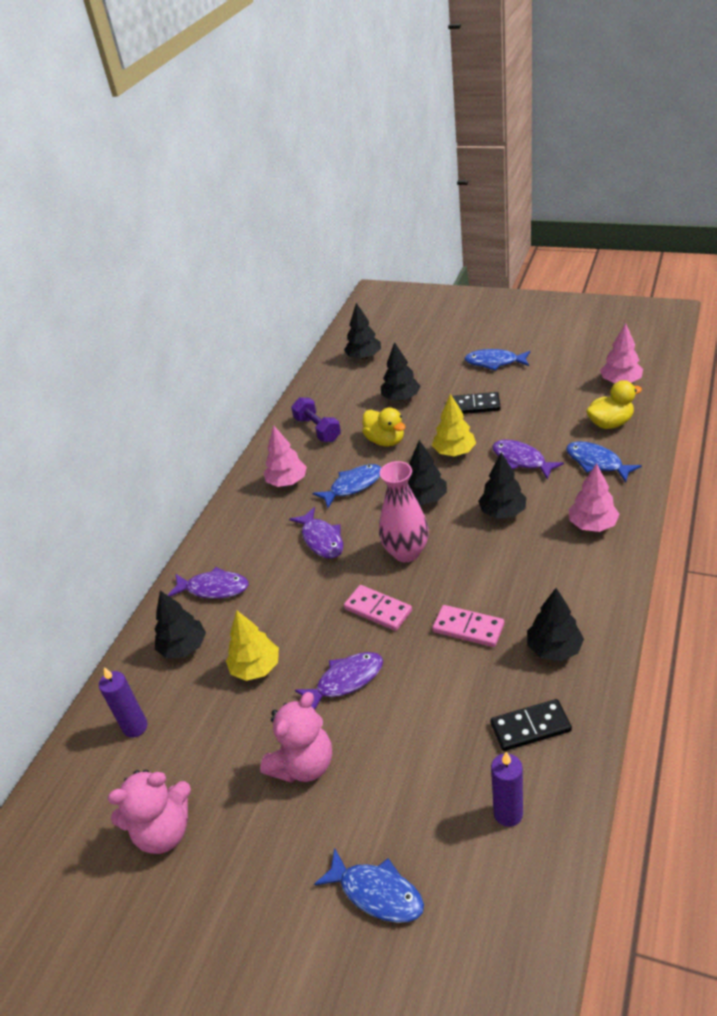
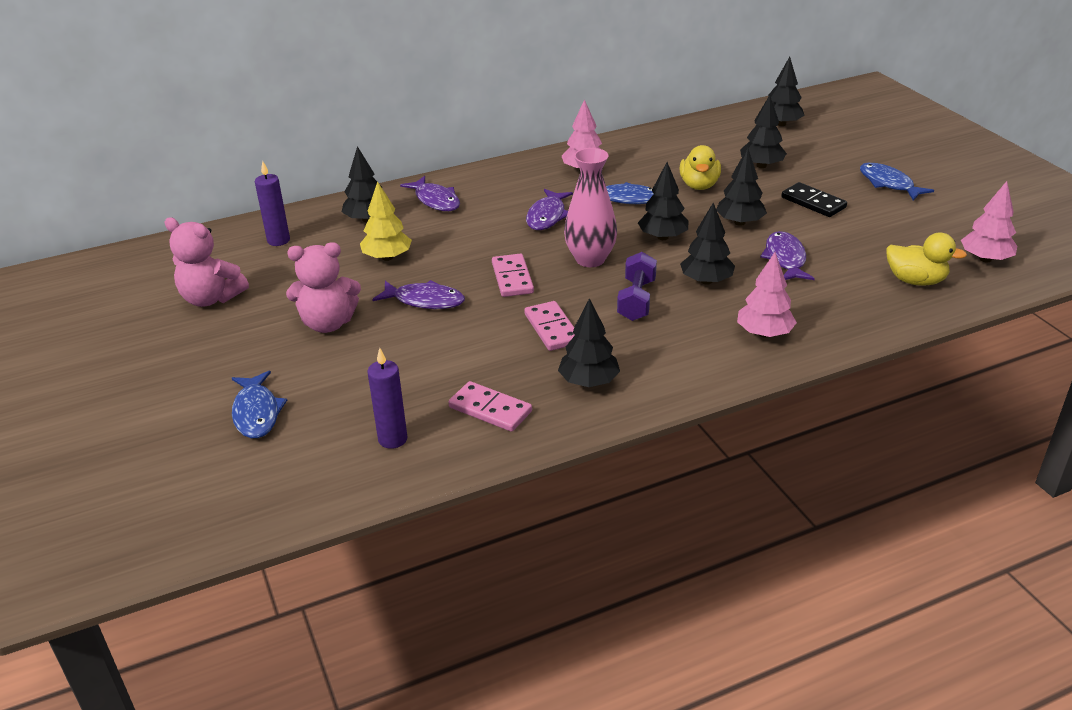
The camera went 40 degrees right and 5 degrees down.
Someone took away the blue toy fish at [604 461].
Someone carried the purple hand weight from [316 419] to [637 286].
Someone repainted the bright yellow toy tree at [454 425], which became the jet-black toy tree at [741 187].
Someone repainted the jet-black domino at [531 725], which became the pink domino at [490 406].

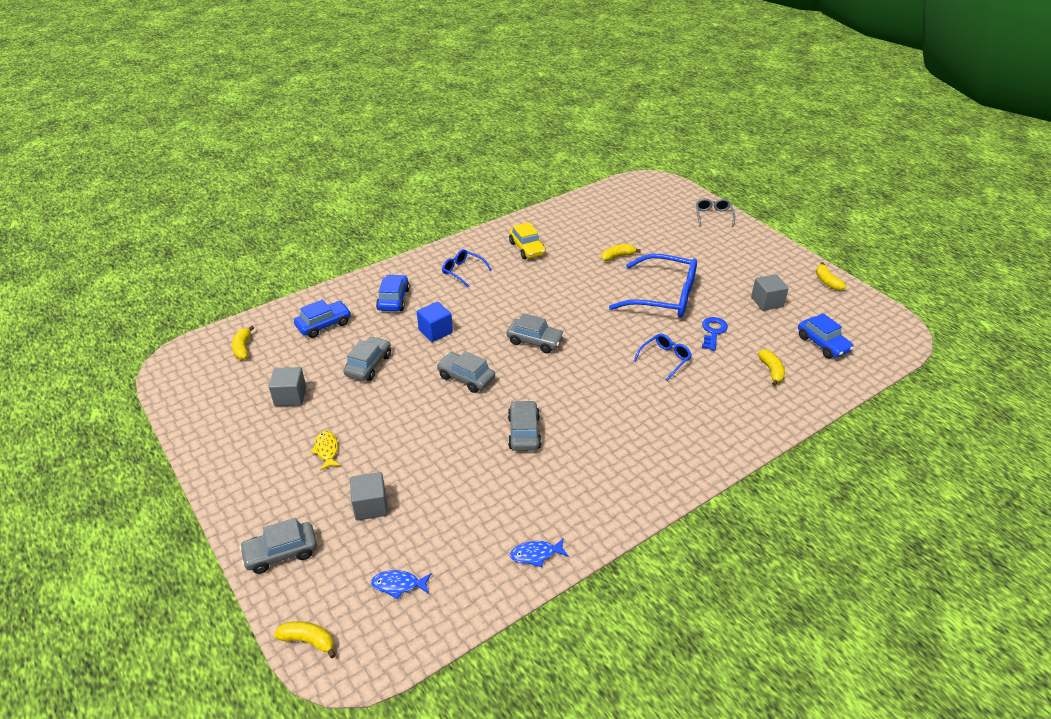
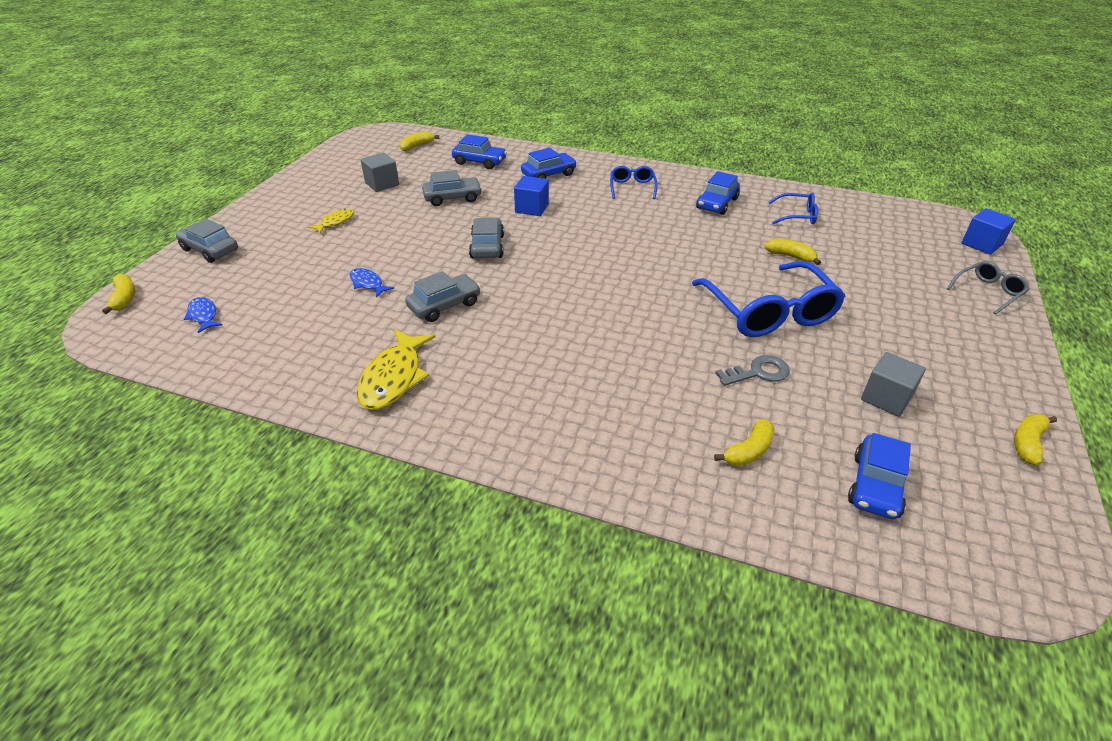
The camera went 55 degrees right and 0 degrees up.
Someone took away the grey cube at [369 496].
Someone took away the grey automobile at [536 333].
Someone put down the bright yellow toy fish at [396 369].
Someone put down the blue cube at [989 231].
Someone carried the blue toy fish from [539 552] to [372 283].
Someone carried the blue glasses from [662 357] to [793 208].
Someone repainted the bright yellow automobile at [527 240], which became the blue automobile at [718 193].
Someone repainted the blue latchkey at [715 334], which became the grey latchkey at [752 370].

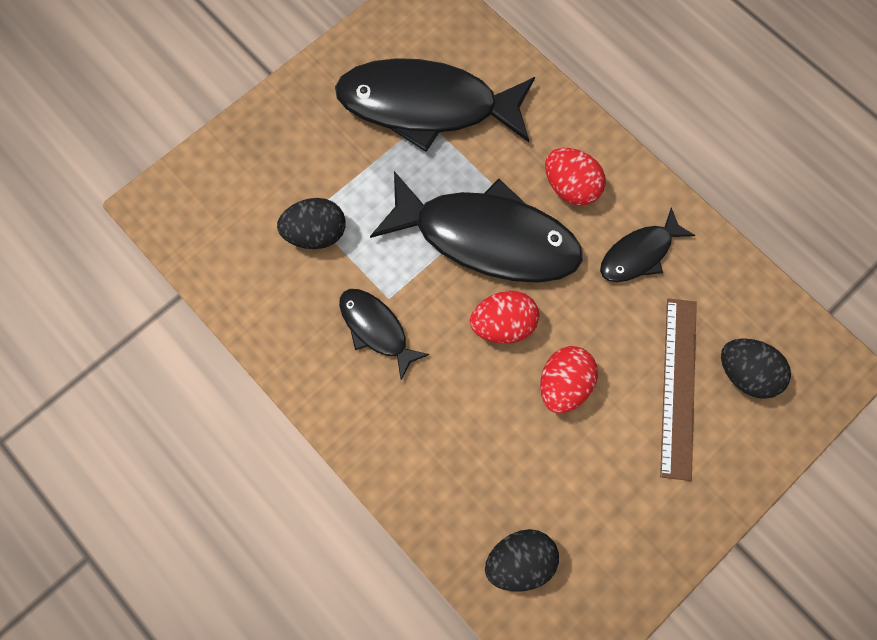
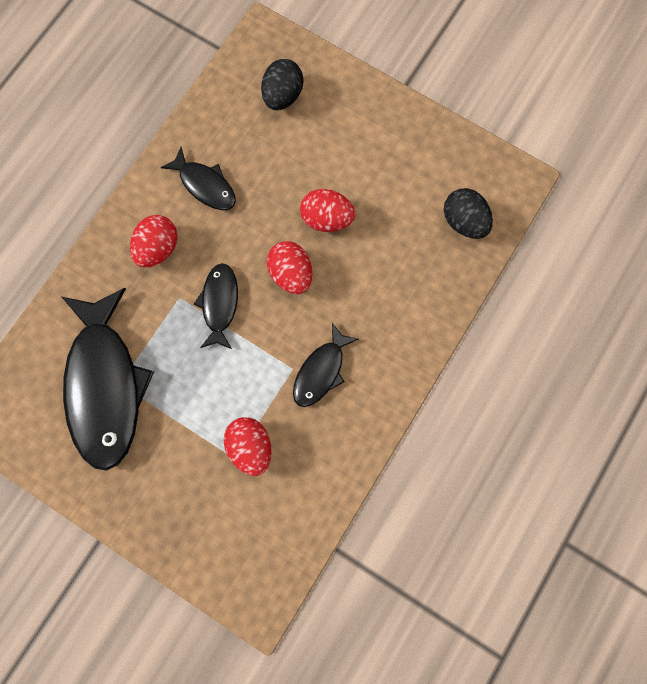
The camera went 105 degrees left and 5 degrees up.
Someone took away the dark brown measuring stick at [678 389].
Someone repainted the jet-black egg at [311 223], which became the red egg at [247 446].
Someone scaled the jet-black toy fish at [476 227] by 0.50.

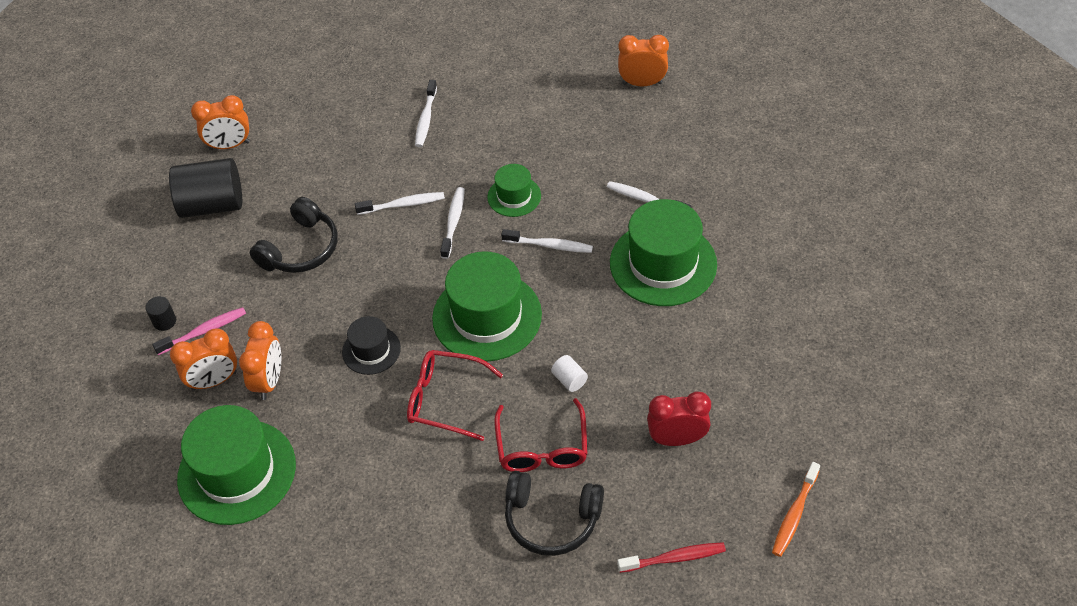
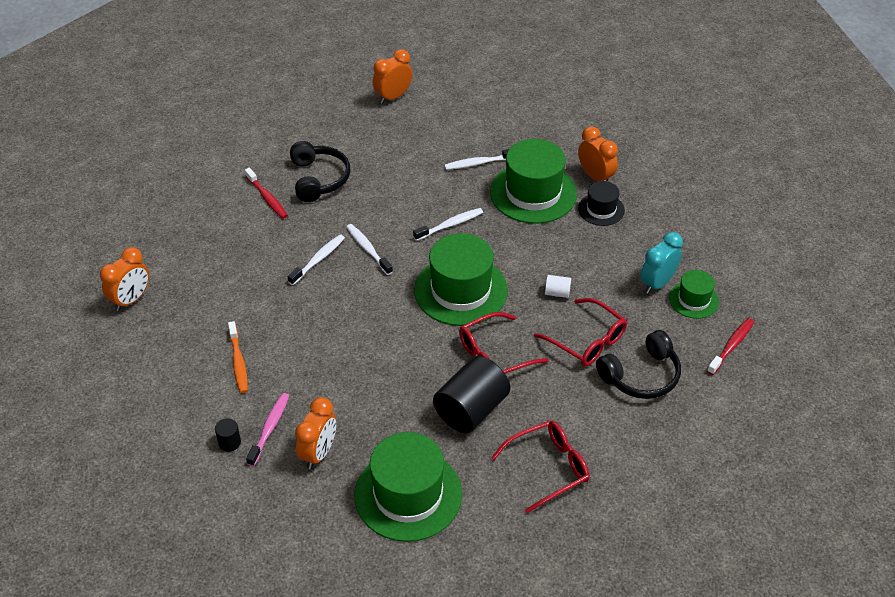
The camera went 45 degrees left and 5 degrees down.
Someone put down the red glasses at [540 467].
Someone carried the jet-black cylinder from [205 188] to [471 394].
Someone carried the orange bedside clock from [260 360] to [598 153].
Someone carried the jet-black over-ear headphones from [294 235] to [320 171].
Someone carried the jet-black hat from [371 345] to [601 203].
Someone carried the emerald hat from [514 190] to [694 294].
Someone carried the orange toothbrush from [796 509] to [238 357].
Someone repainted the white toothbrush at [426 113], which became the red toothbrush at [266 193].
Someone repainted the red bedside clock at [679 419], which became the turquoise bedside clock at [661 263].

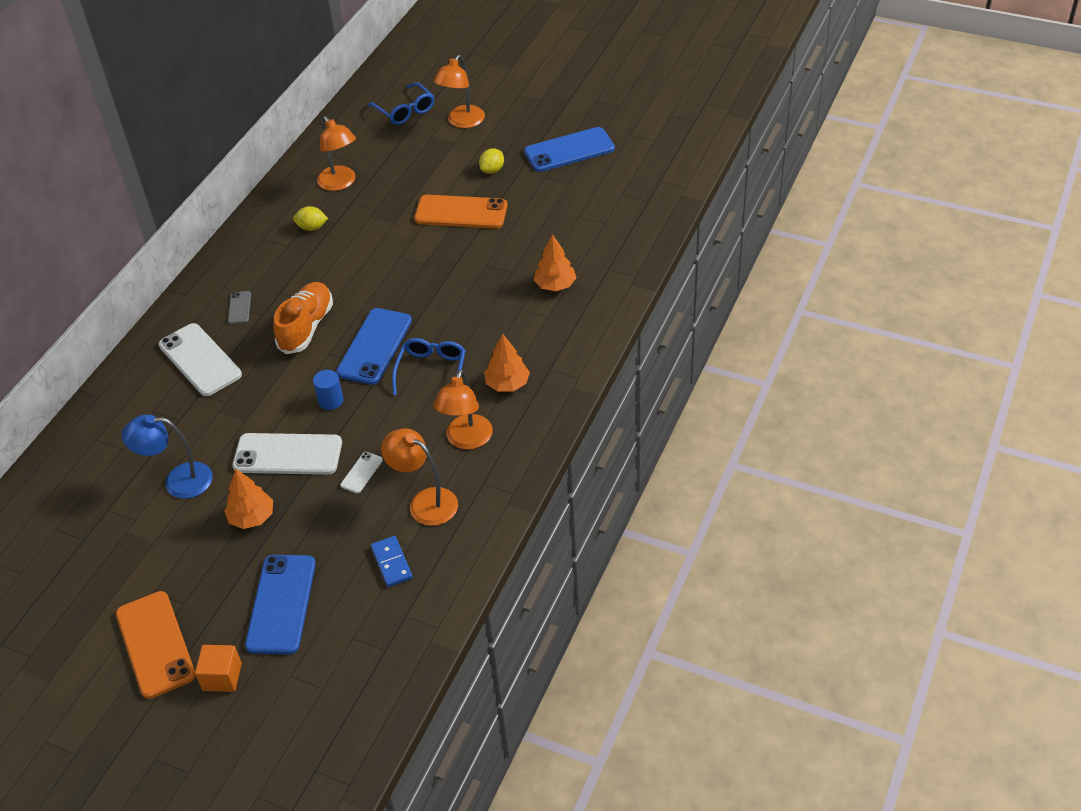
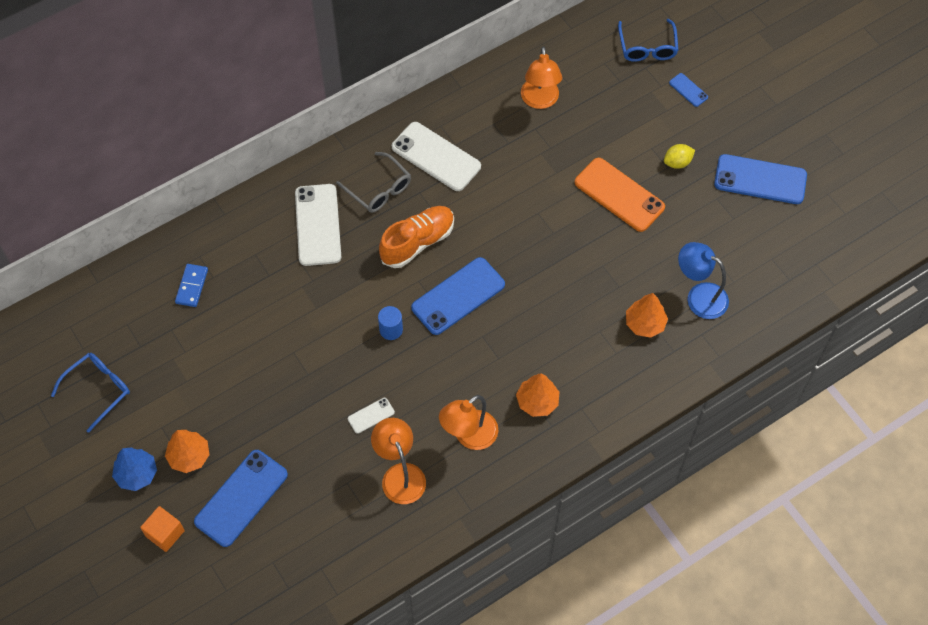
The camera went 30 degrees right and 15 degrees up.
Someone took away the bright yellow toy lemon at [310 218].
Someone carried the blue reading lamp from [167 457] to [703 280].
Someone carried the orange toy tree from [248 499] to [187 451].
Someone carried the white smartphone from [287 454] to [436 156].
Someone carried the blue domino from [392 561] to [191 285].
Someone carried the blue glasses from [429 366] to [90 393].
Someone swapped the orange smartphone at [156 645] for the blue toy tree at [134 469].
Someone swapped the grey smartphone at [239 307] for the grey glasses at [373 182].
Someone swapped the orange reading lamp at [459 91] for the blue smartphone at [688 90].

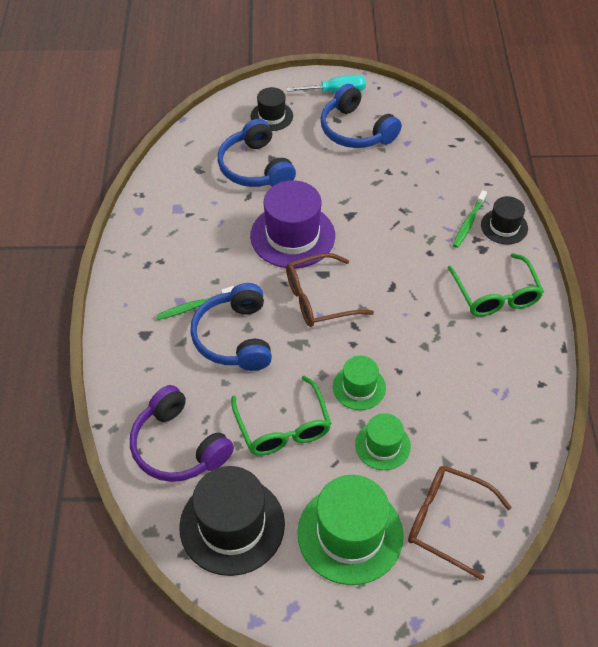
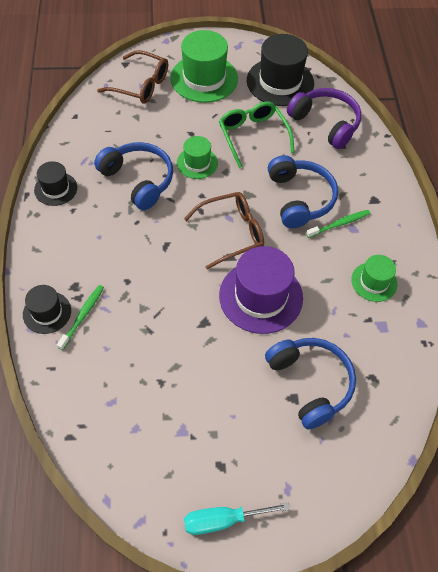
The camera went 175 degrees right and 5 degrees up.
Someone took away the emerald glasses at [496 284].
Someone carried the jet-black hat from [272 109] to [55 183].
Someone carried the blue over-ear headphones from [361 116] to [133 176].
Someone carried the emerald hat from [383 441] to [374 278].

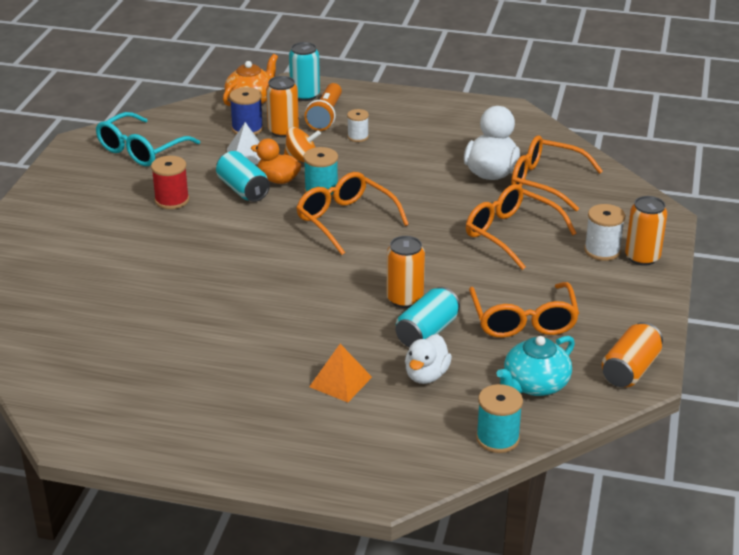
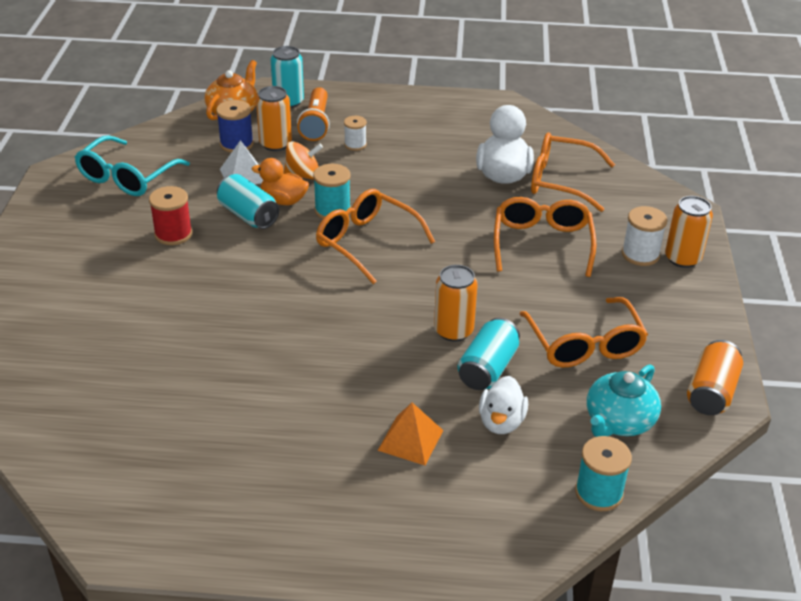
The camera went 10 degrees left and 5 degrees up.
Someone rotated the orange glasses at [521 227] by 60 degrees clockwise.

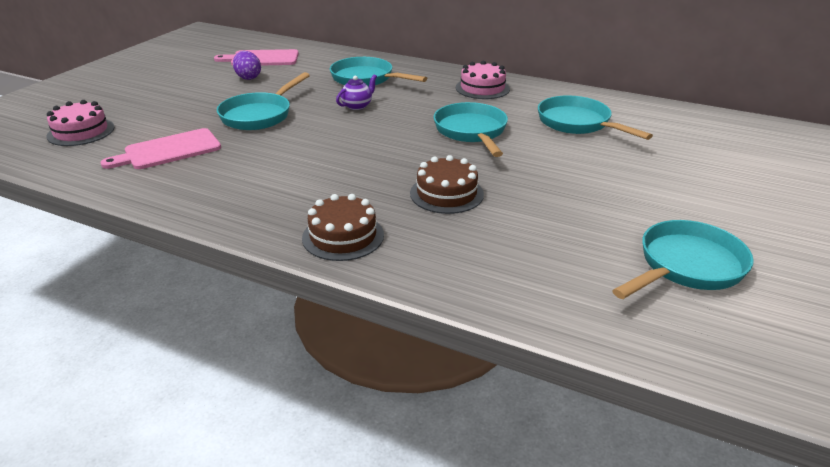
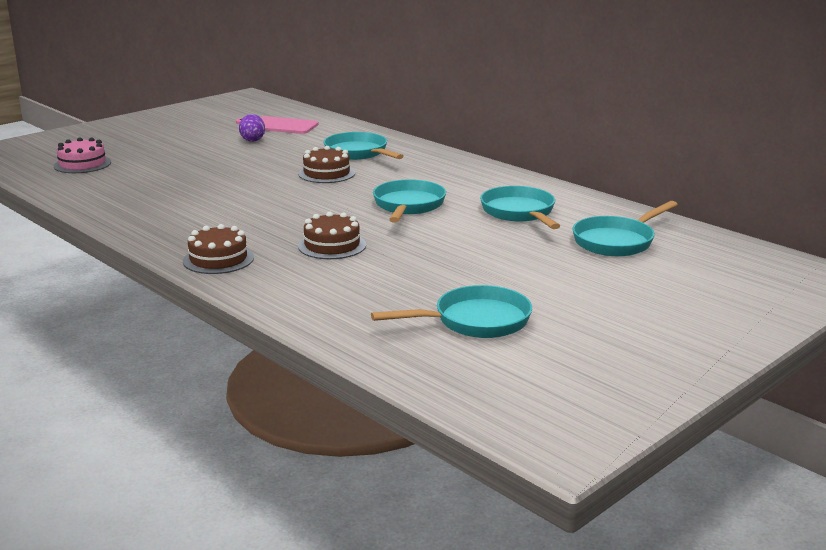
The camera went 20 degrees right and 10 degrees down.
Someone took away the pink cutting board at [161 148].
Someone took away the pink gateau at [483 80].
Someone carried the turquoise frying pan from [263 101] to [625 228].
Someone swapped the purple china teapot at [356 92] for the dark brown gateau at [326 164].

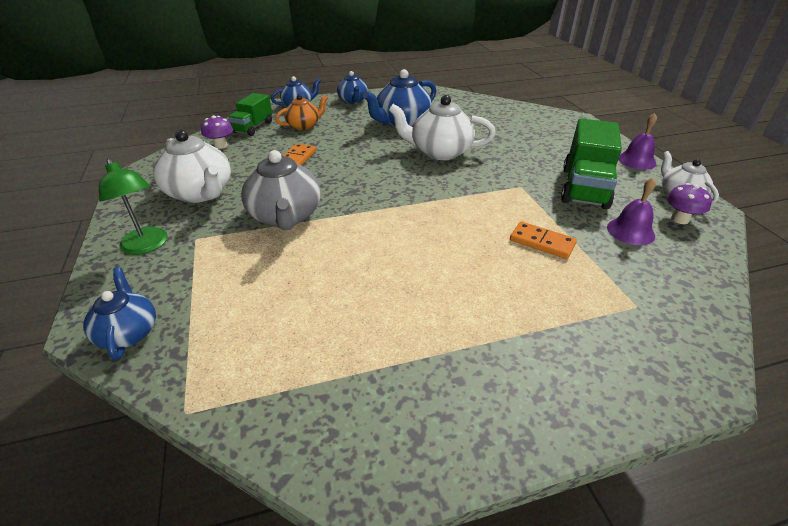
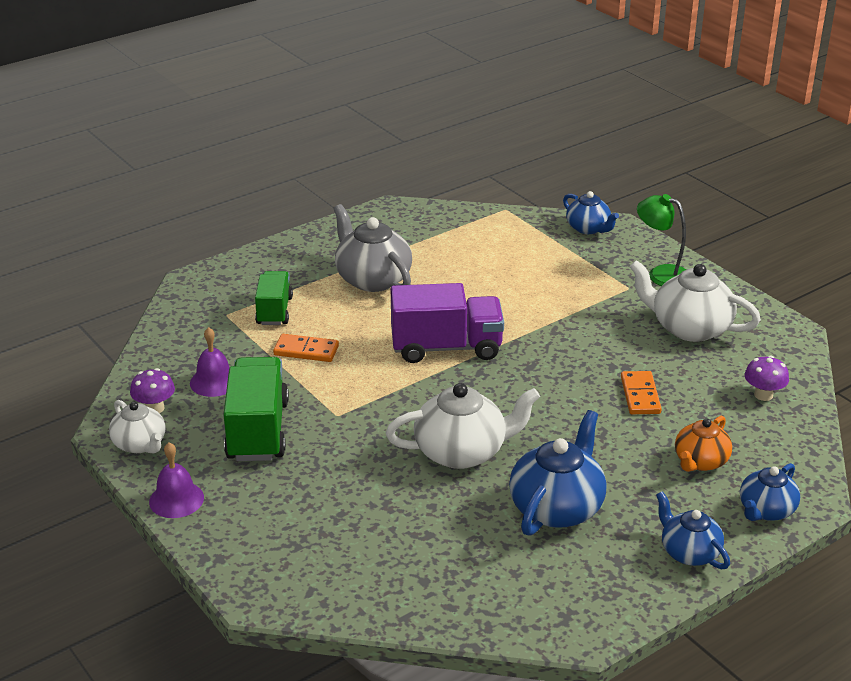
The camera went 160 degrees right and 5 degrees down.
Someone put down the purple truck at [447 323].
Someone carried the emerald truck from [250 114] to [274 298].
Someone carried the grey china teapot from [281 190] to [372 248].

